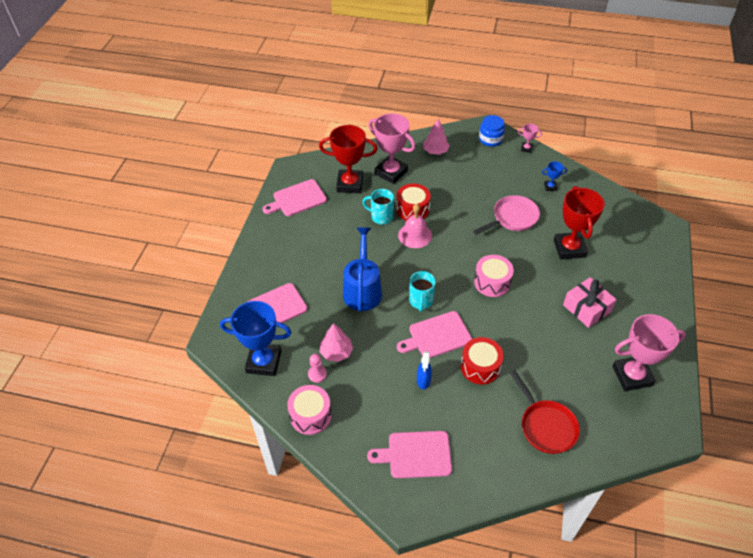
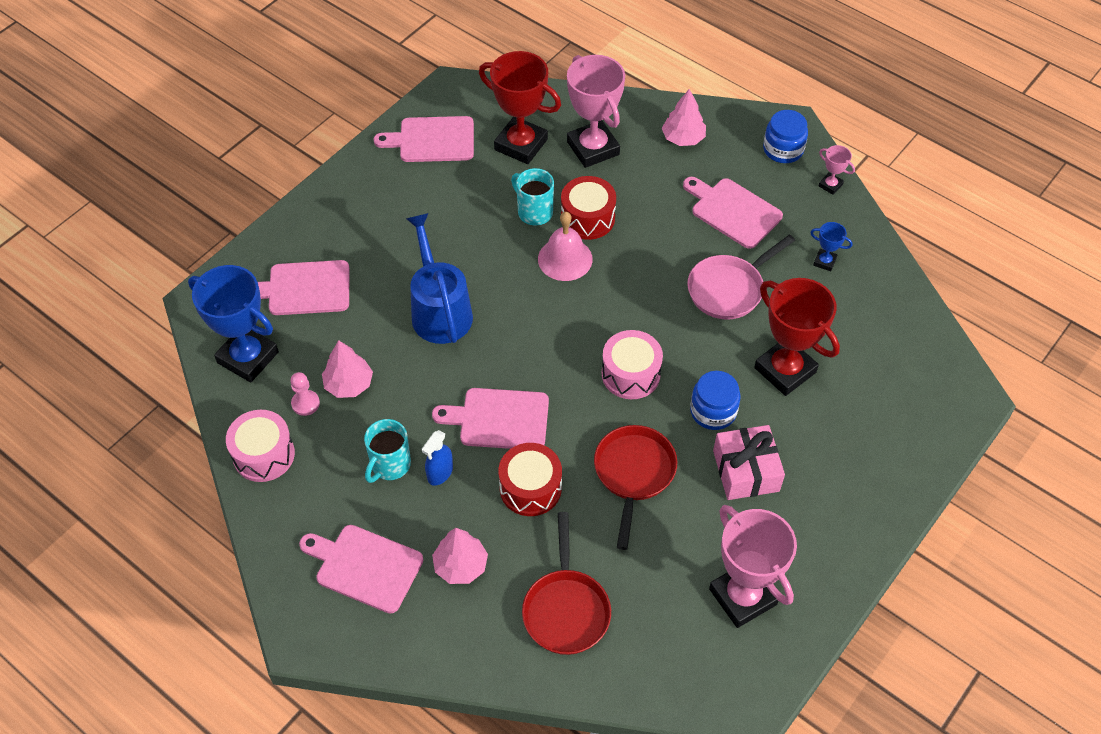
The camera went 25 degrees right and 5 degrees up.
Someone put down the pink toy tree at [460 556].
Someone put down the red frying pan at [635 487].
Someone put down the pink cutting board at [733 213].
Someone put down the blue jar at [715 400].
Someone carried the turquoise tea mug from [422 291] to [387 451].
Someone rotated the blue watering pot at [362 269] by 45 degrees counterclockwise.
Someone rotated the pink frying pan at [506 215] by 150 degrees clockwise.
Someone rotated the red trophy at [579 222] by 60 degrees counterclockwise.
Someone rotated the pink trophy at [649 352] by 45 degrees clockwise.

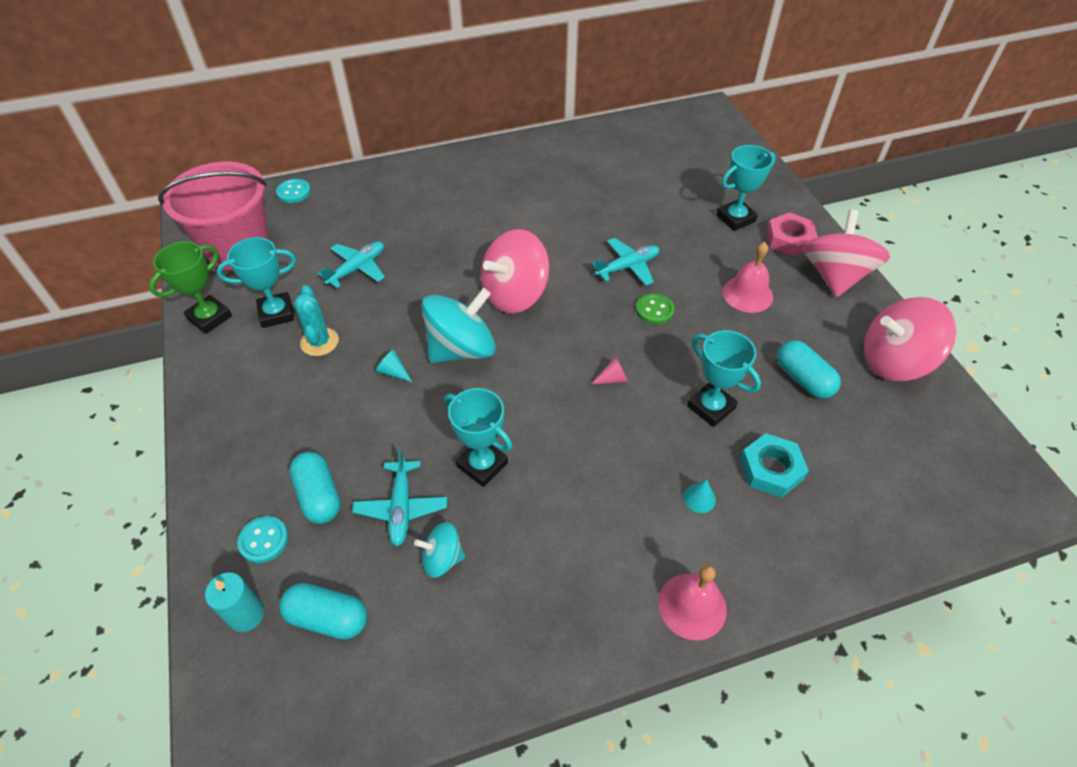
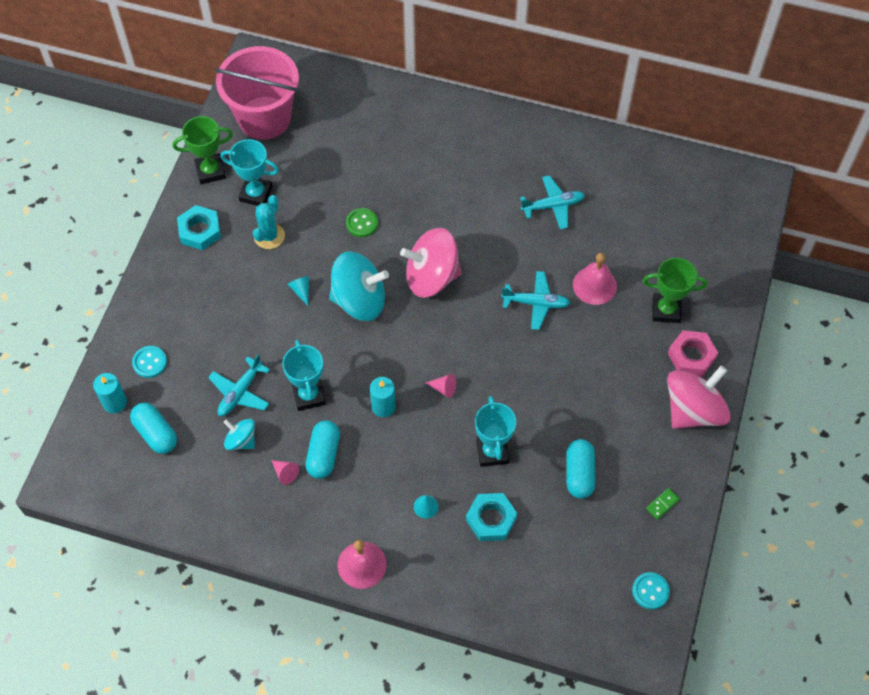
The camera went 35 degrees right and 10 degrees up.
Someone put down the turquoise hexagon nut at [199 227].
Someone put down the pink cone shape at [285 472].
Someone put down the turquoise candle at [383 397].
Someone carried the turquoise button from [293 191] to [651 591].
Someone carried the turquoise pill shape from [315 488] to [322 449].
Someone carried the turquoise aeroplane from [351 265] to [552 202].
Someone carried the emerald button from [655 309] to [362 222].
Someone carried the pink hand bell from [748 277] to [595 279].
Someone swapped the pink toy top at [910 339] for the emerald domino at [663 504].
Someone repainted the turquoise trophy at [746 188], which became the emerald trophy at [675 290].

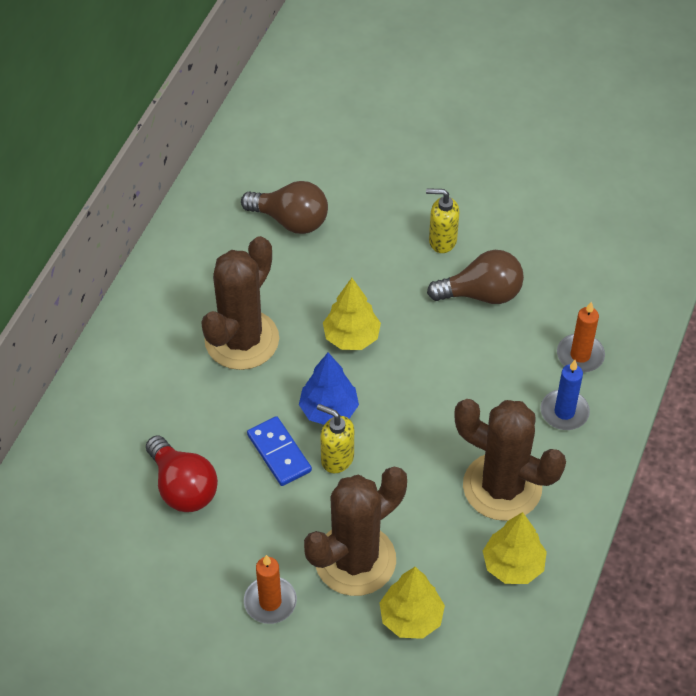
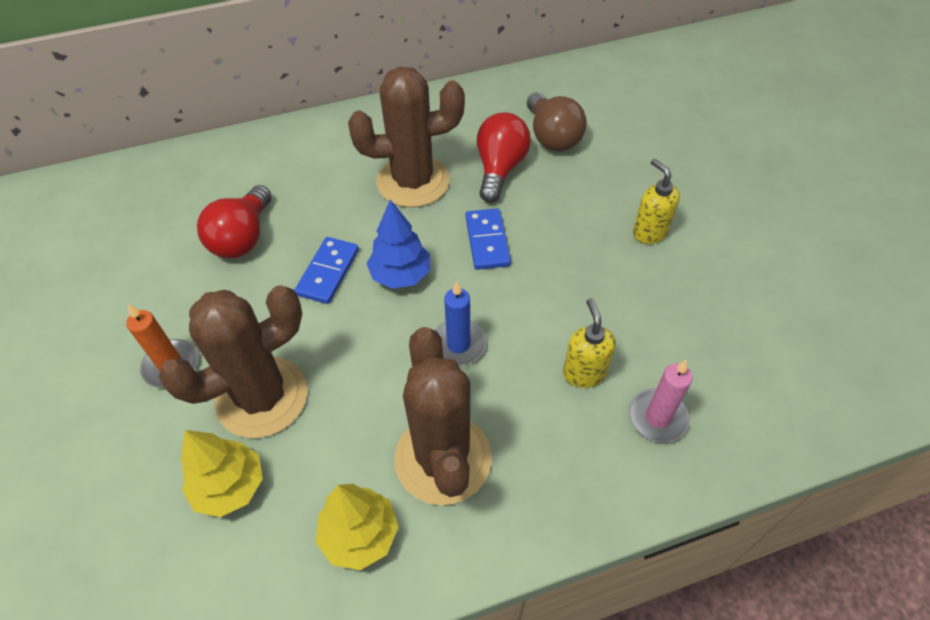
The camera went 50 degrees right and 0 degrees up.
Someone took away the dark brown lightbulb at [475 277].
Someone put down the red lightbulb at [504 157].
Someone carried the bright yellow pump bottle from [335 438] to [589 343].
Someone carried the blue candle from [565 395] to [461 323].
Someone swapped the bright yellow toy tree at [352 314] for the blue domino at [488 239].
Someone repainted the orange candle at [581 337], which became the pink candle at [661 401].
Someone rotated the dark brown cactus at [355 531] by 45 degrees counterclockwise.

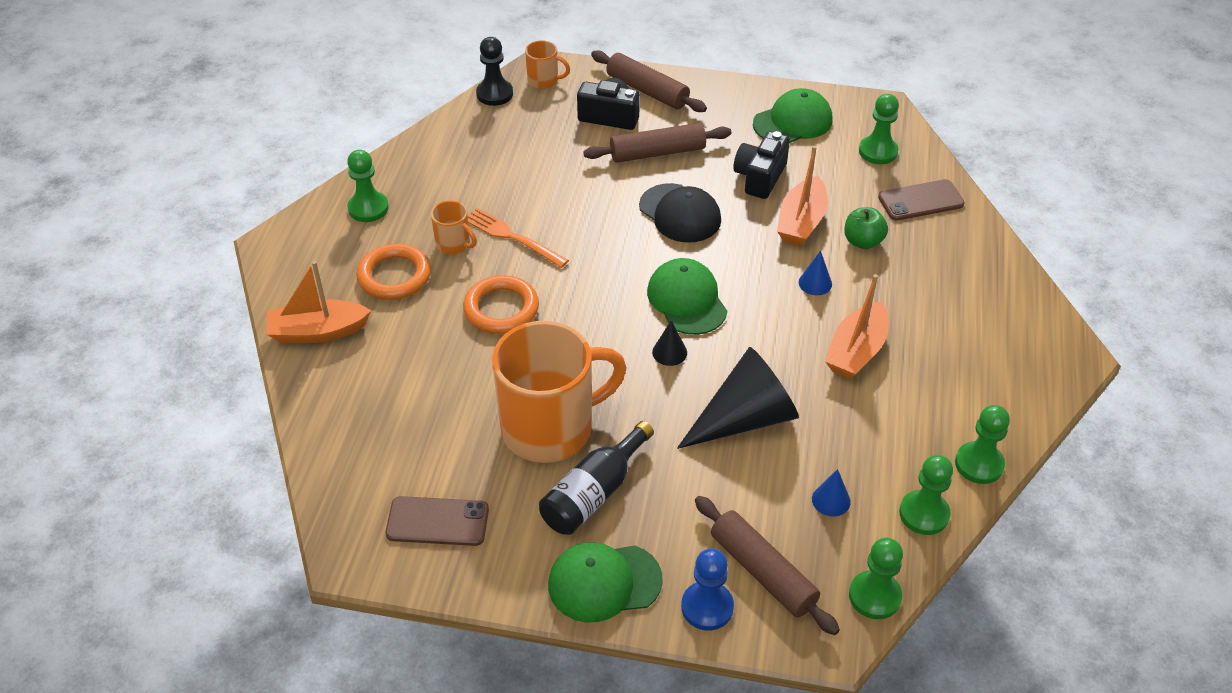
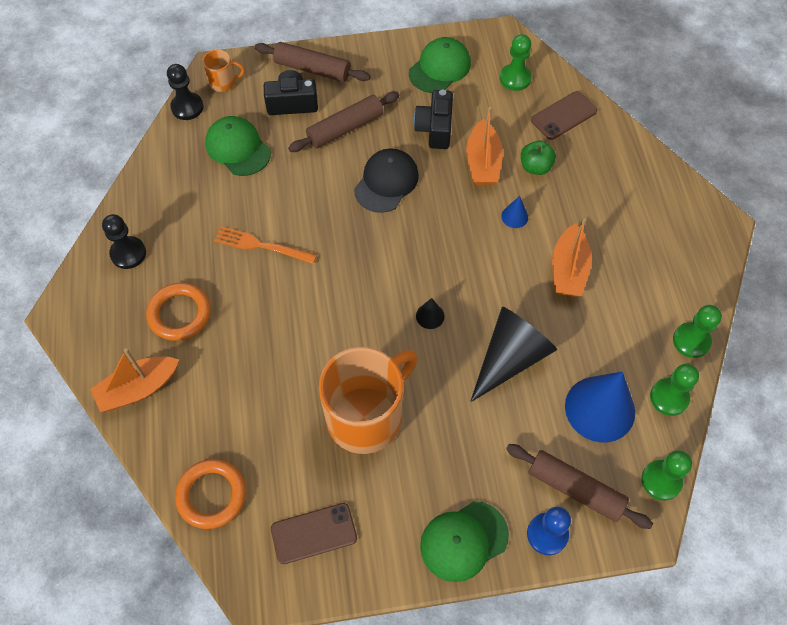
The camera went 20 degrees left and 15 degrees up.
Someone took away the orange tea mug at [454 227].
Someone took away the jet-black drink bottle at [596 478].
Someone carried the orange hoop from [501 304] to [210 494].
Someone carried the emerald cap from [687 296] to [238 146].
Someone repainted the emerald pawn at [368 186], which became the jet-black pawn at [124 241].
Someone rotated the jet-black cap at [680 213] by 90 degrees counterclockwise.
Someone scaled the blue cone shape at [831 493] by 2.32.

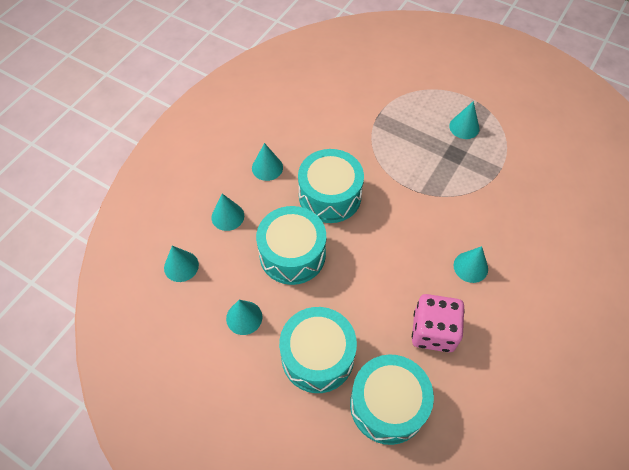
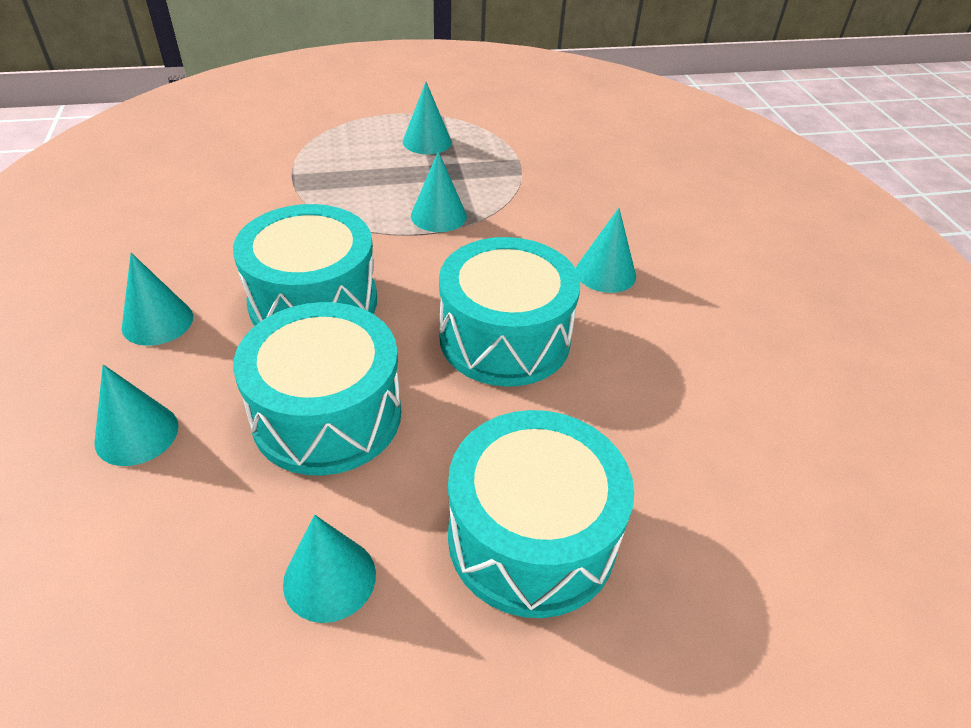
The camera went 45 degrees left and 15 degrees down.
Someone took away the pink game die at [438 323].
Someone carried the turquoise cone shape from [181 264] to [439 191].
Someone carried the turquoise toy drum from [392 400] to [509 312].

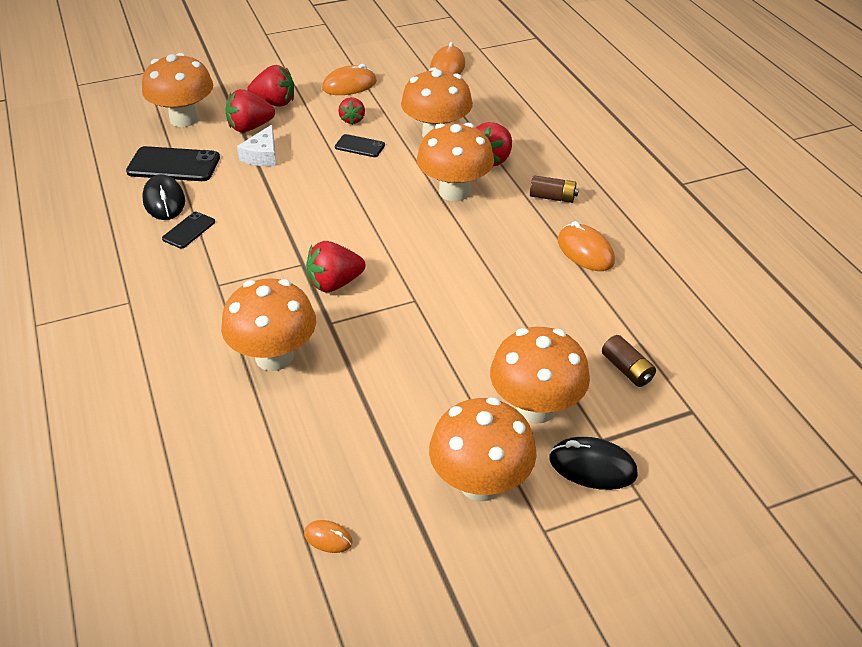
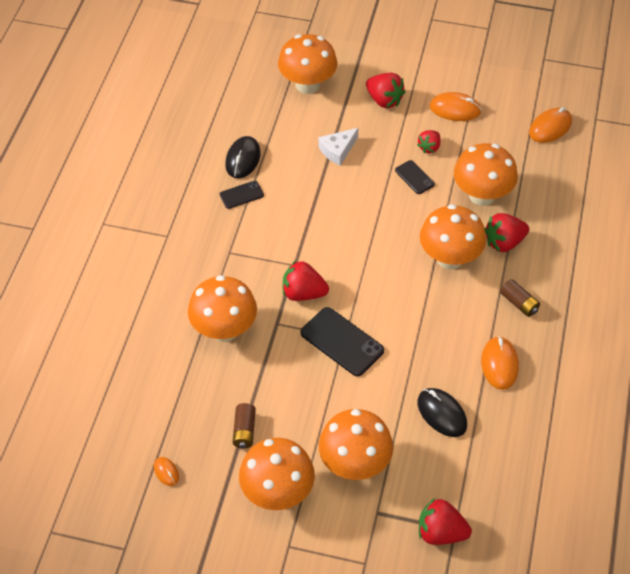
The camera went 35 degrees right and 10 degrees up.
Someone carried the jet-black smartphone from [173 163] to [342 341].
Someone carried the red strawberry from [250 110] to [445 521].
Someone carried the jet-black computer mouse from [593 463] to [442 412].
Someone carried the dark brown AA battery from [629 361] to [244 425].

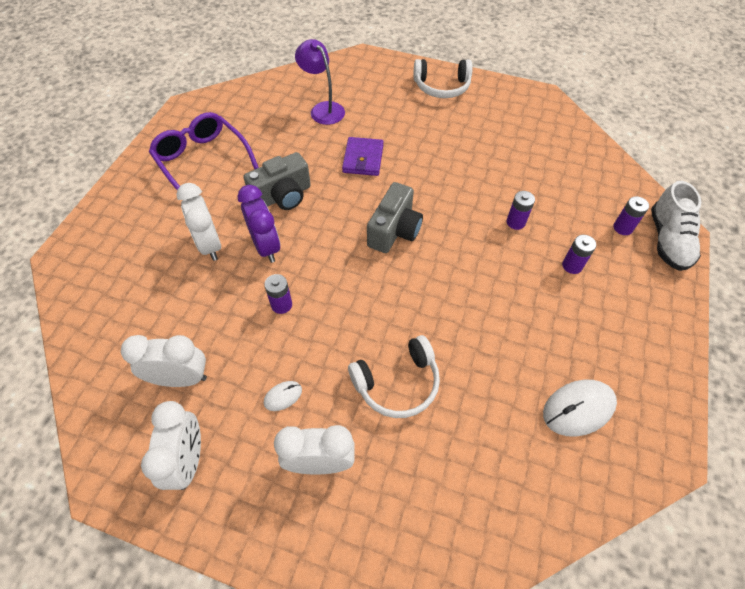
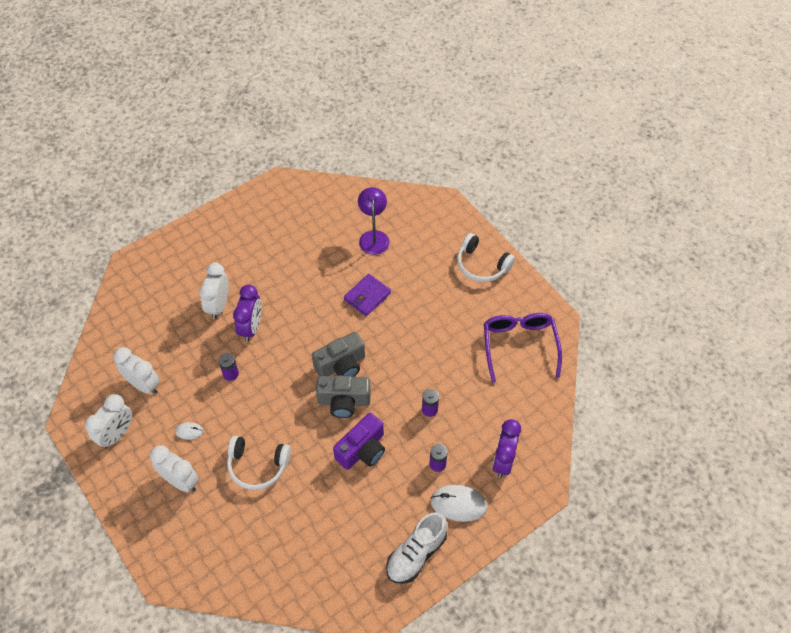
The camera went 35 degrees right and 0 degrees up.
Someone put down the purple photo camera at [359 441].
Someone carried the purple glasses from [204 151] to [523 348].
Someone carried the grey photo camera from [277 181] to [343 396].
Someone carried the white computer mouse from [580 408] to [459 503].
Someone carried the white shoe from [676 226] to [416 548].
Someone swapped the purple AA battery at [631 215] for the purple bedside clock at [507 448].

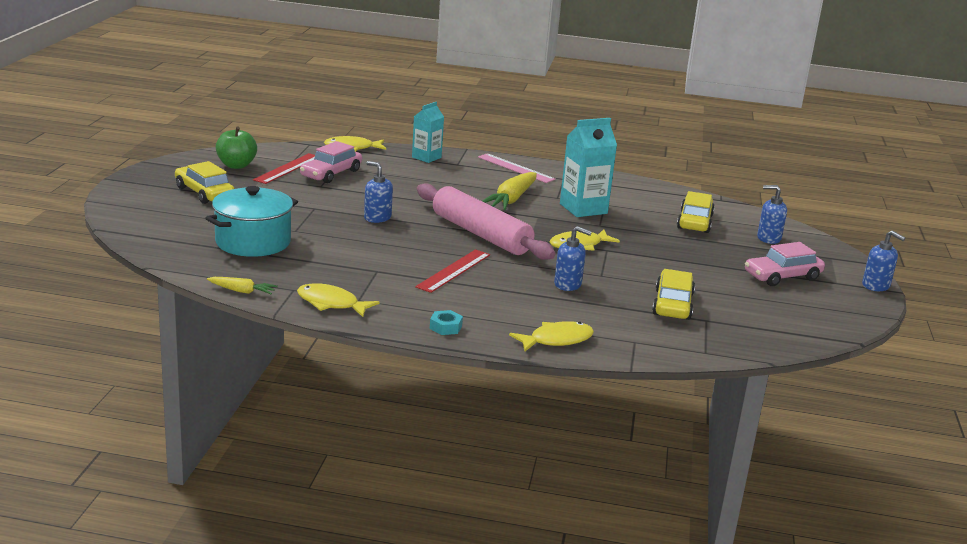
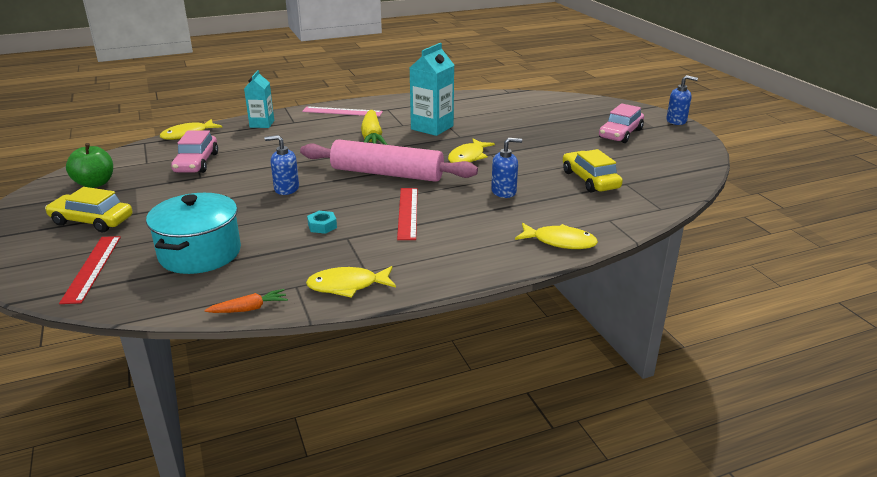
The camera went 30 degrees left and 5 degrees up.
Someone took away the bright yellow automobile at [696 212].
Someone took away the blue pump bottle at [772 214].
Someone carried the red measuring stick from [284 168] to [90 270].
Someone carried the turquoise hexagon nut from [446 322] to [322 222].
Someone repainted the bright yellow toy carrot at [242 285], which became the orange toy carrot at [246 301].
Someone rotated the bright yellow toy fish at [551 336] by 75 degrees clockwise.

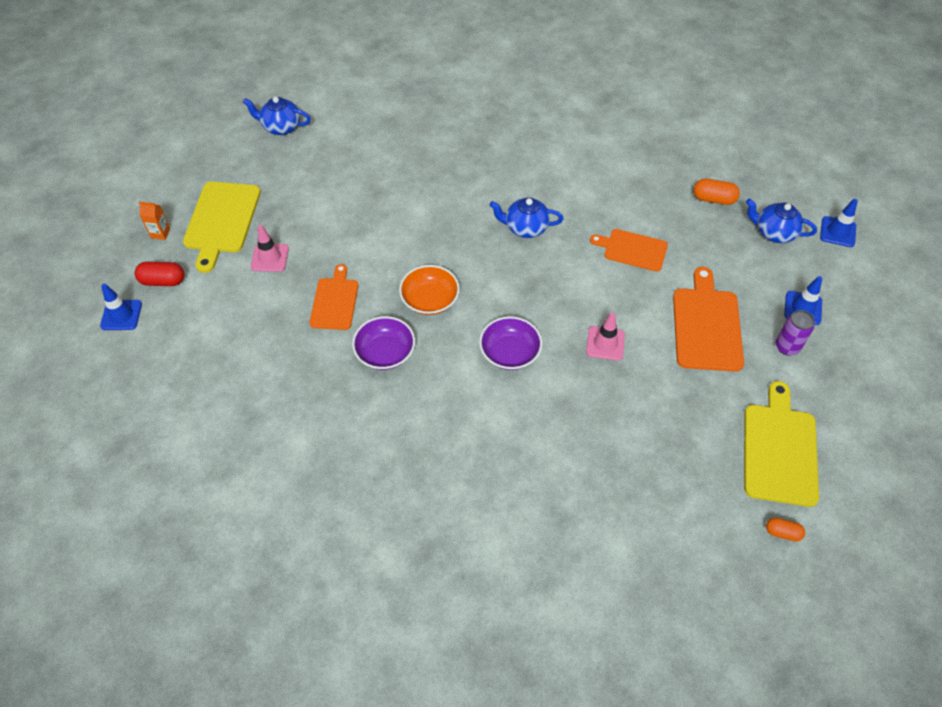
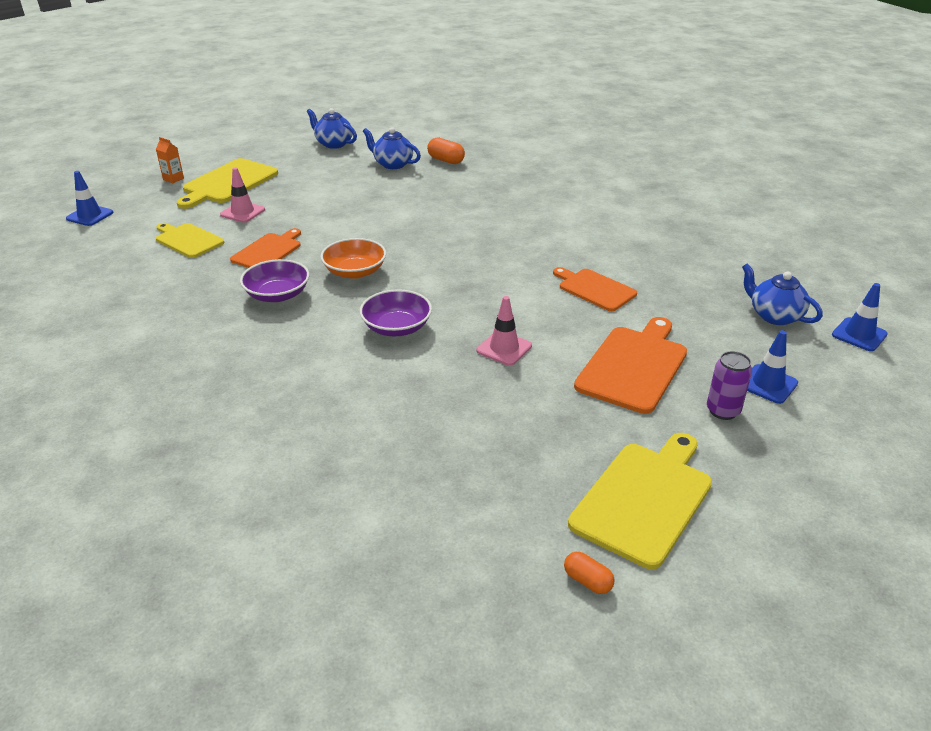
The camera went 25 degrees right and 20 degrees down.
Someone took away the red pill shape at [159 273].
Someone put down the bright yellow cutting board at [190 240].
Someone carried the blue china teapot from [526 217] to [392 148].
Someone carried the orange pill shape from [716 192] to [446 150].

